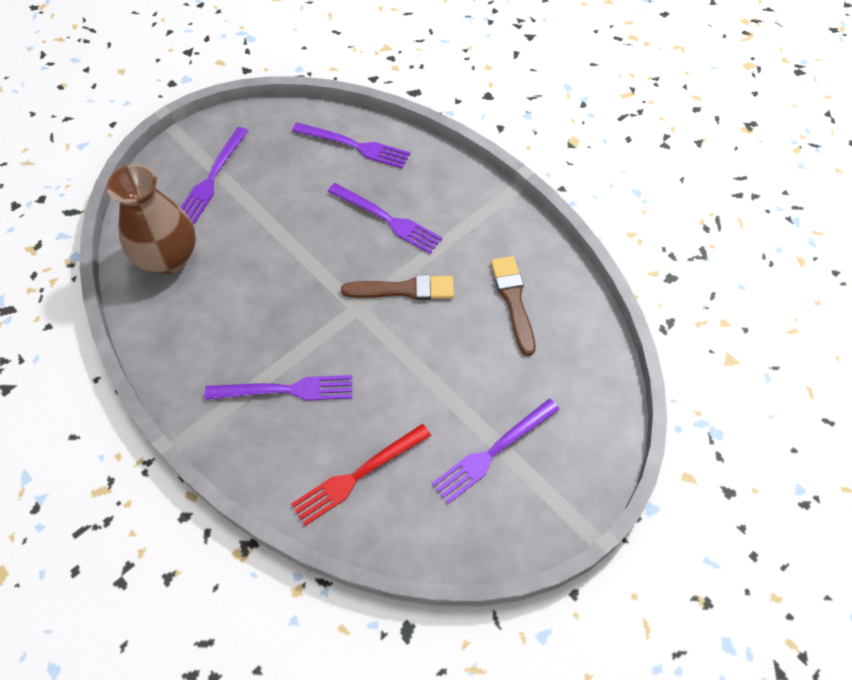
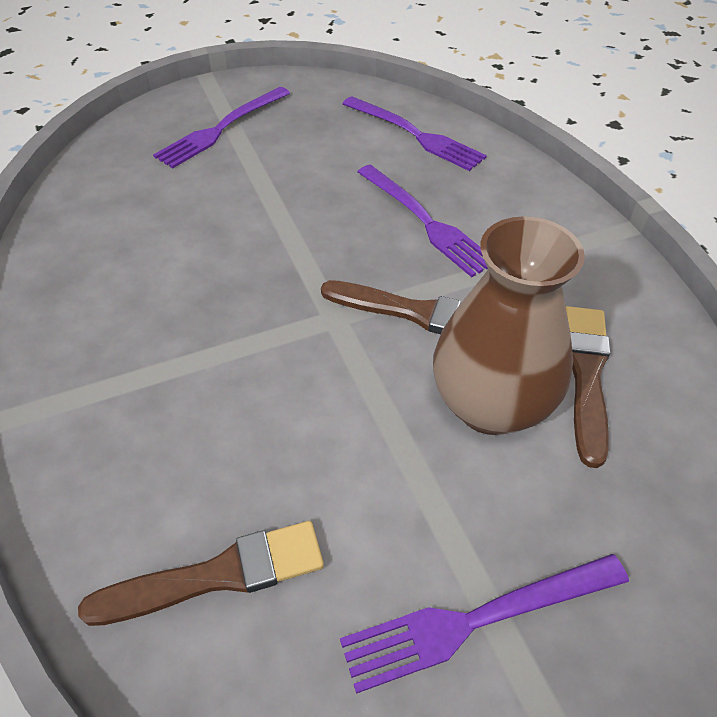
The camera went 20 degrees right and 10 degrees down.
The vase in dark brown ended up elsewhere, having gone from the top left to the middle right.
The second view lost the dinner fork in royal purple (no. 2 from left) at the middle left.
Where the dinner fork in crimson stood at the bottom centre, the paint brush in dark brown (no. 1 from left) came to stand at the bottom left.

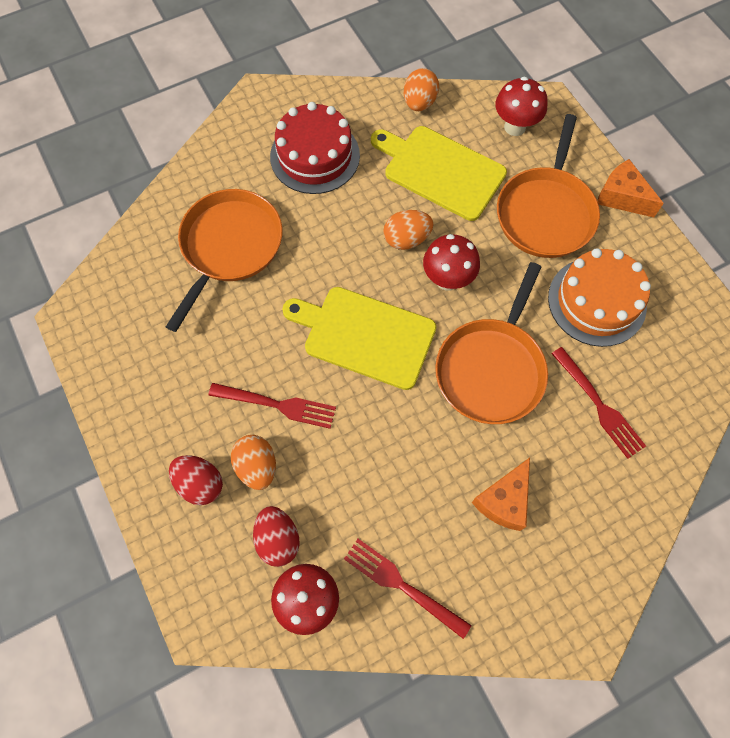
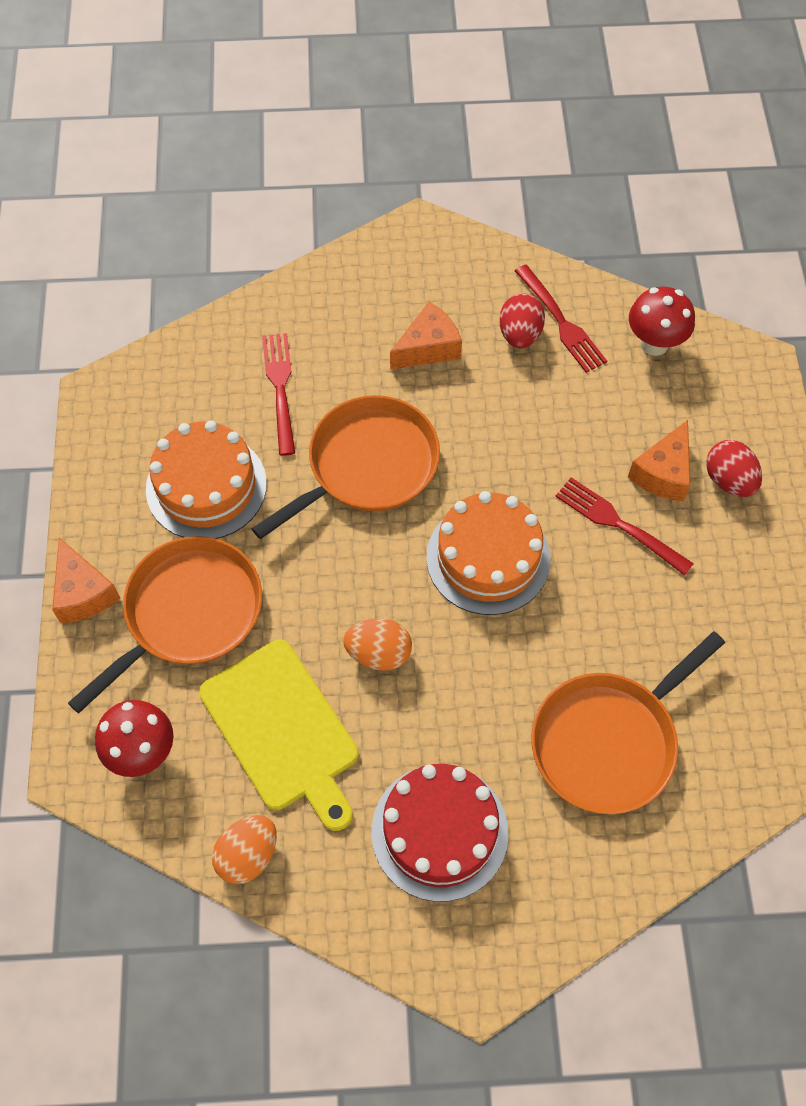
The camera went 155 degrees left and 5 degrees down.
The second view lost the mushroom in crimson (no. 2 from left) at the centre.
Where the cutting board in bright yellow (no. 1 from left) stood at the centre, the layer cake in bright orange (no. 2 from left) came to stand at the centre.
Where the egg shape in bright orange (no. 1 from left) stood at the centre, the cheese in bright orange (no. 3 from left) came to stand at the middle right.
The egg shape in crimson (no. 2 from left in the first image) ended up elsewhere, having gone from the bottom centre to the top centre.

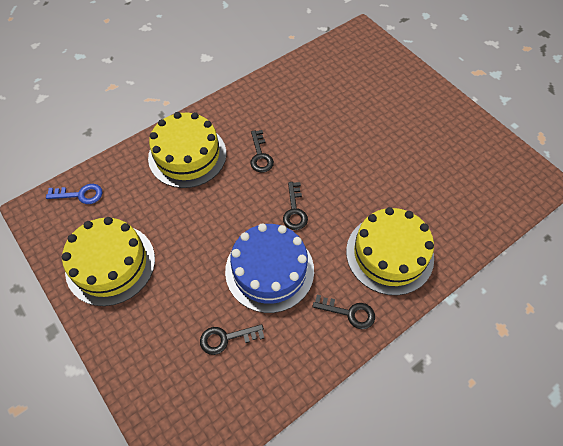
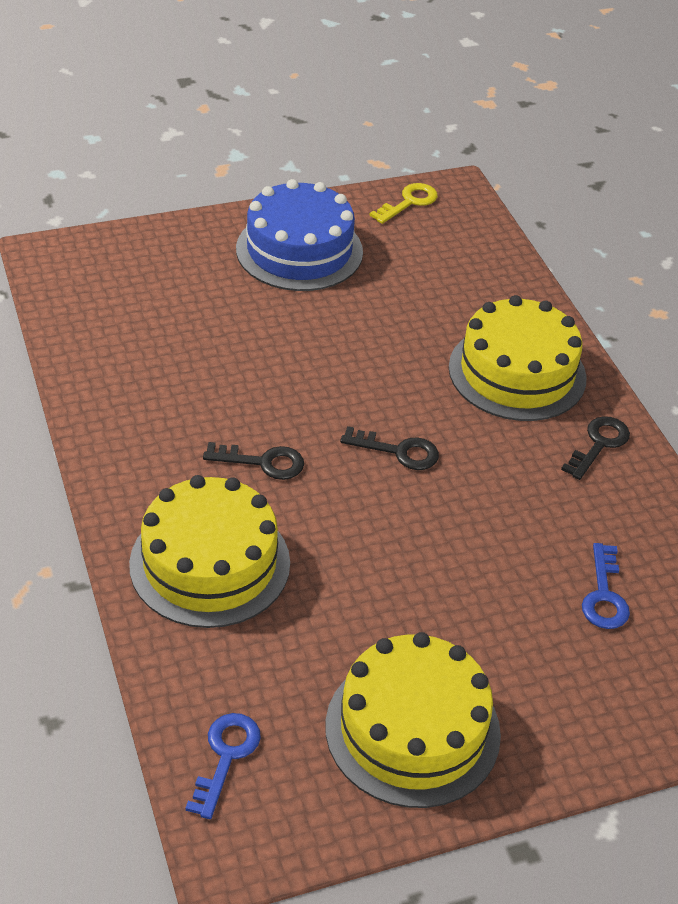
The camera went 75 degrees left and 15 degrees down.
The layer cake in cobalt ended up elsewhere, having gone from the centre to the top centre.
What was the latchkey in jet-black (no. 1 from left) at the bottom centre turned into the latchkey in cobalt (no. 2 from left) at the middle right.
The second view gained the latchkey in bright yellow at the top centre.

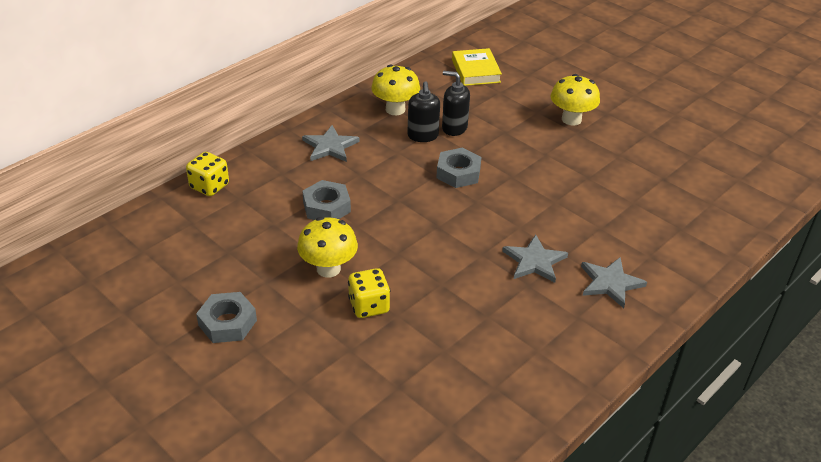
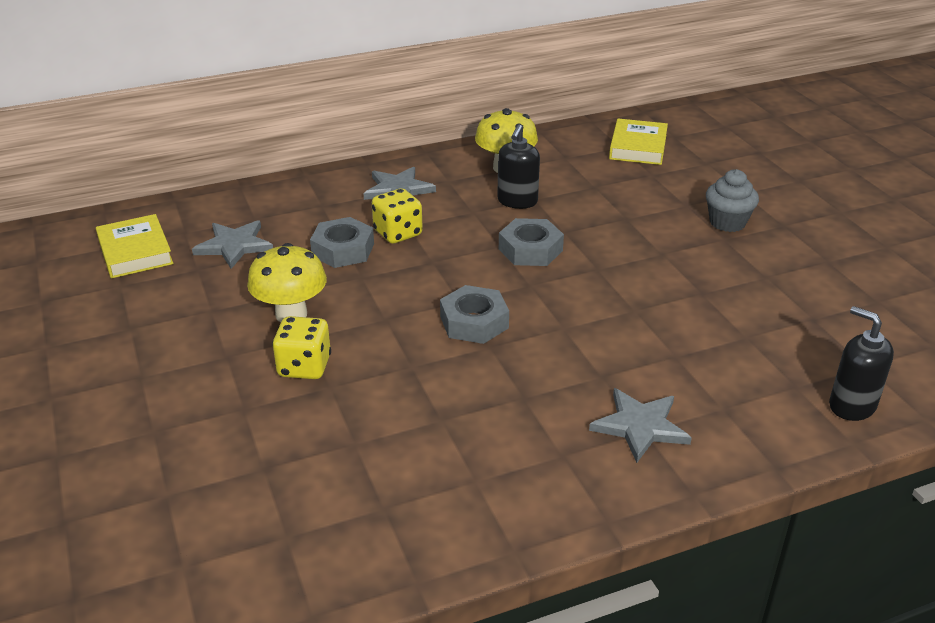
The camera went 25 degrees right and 5 degrees down.
The soap pump in jet-black (no. 2 from left) ended up elsewhere, having gone from the top centre to the middle right.
Where the mushroom in bright yellow (no. 3 from left) stood at the top right, the muffin in gray came to stand at the top right.
The die in bright yellow (no. 1 from left in the first image) ended up elsewhere, having gone from the middle left to the centre.
The star in gray (no. 2 from left in the first image) ended up elsewhere, having gone from the centre to the middle left.
The nut in gray (no. 1 from left in the first image) ended up elsewhere, having gone from the bottom left to the centre.
The second view gained the book in bright yellow (no. 1 from left) at the middle left.

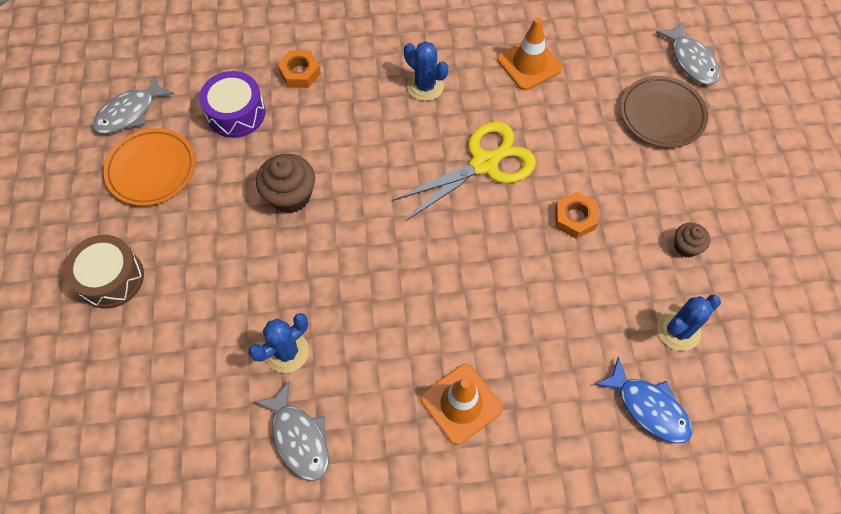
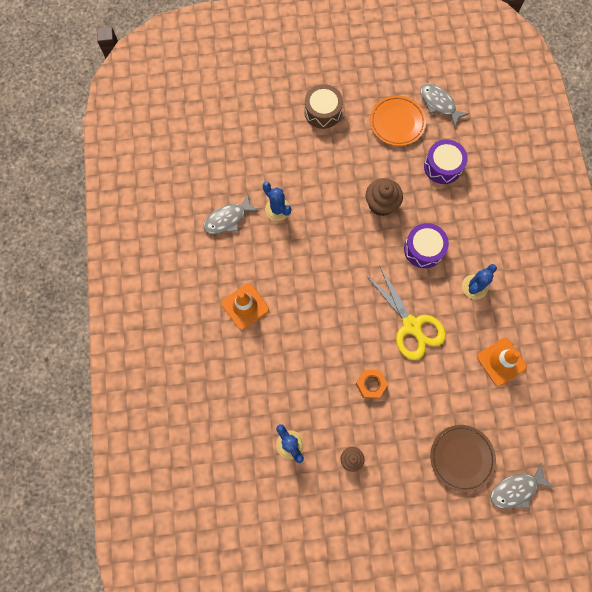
The camera went 90 degrees right and 10 degrees up.
The second view lost the nut in bright orange (no. 1 from left) at the top centre.
The second view lost the fish in cobalt at the bottom right.
The second view gained the toy drum in royal purple (no. 1 from left) at the middle right.

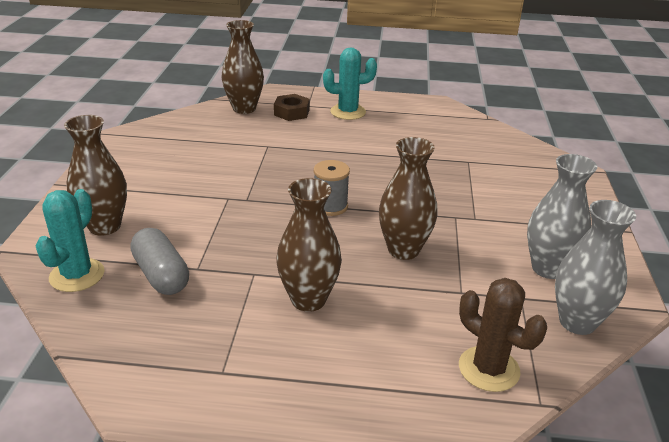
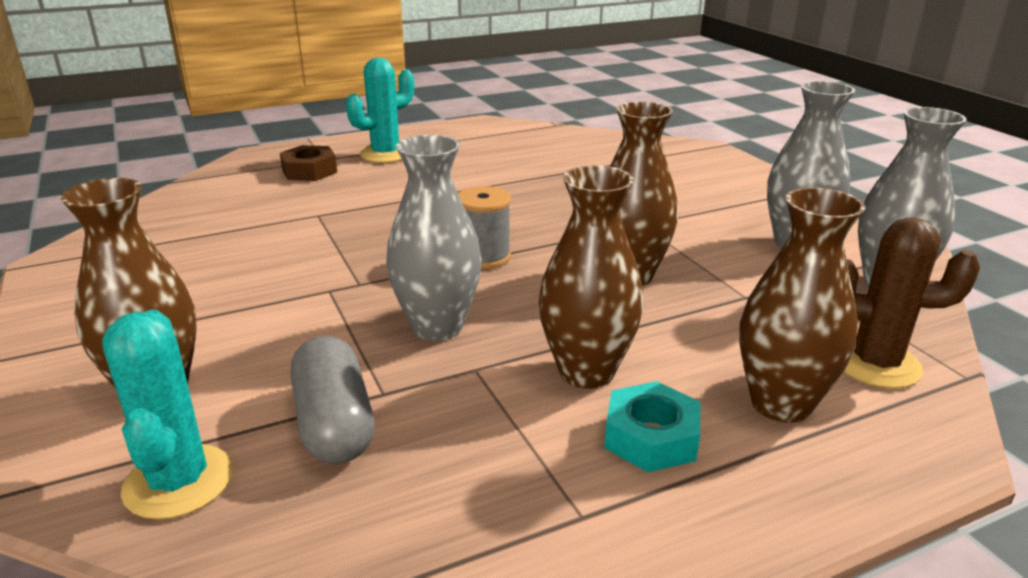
The camera went 30 degrees left and 5 degrees down.
The vase in dark brown (no. 2 from left in the first image) ended up elsewhere, having gone from the top centre to the middle right.
The pill shape in gray at the middle left ended up facing another way, 45 degrees clockwise from before.
The second view gained the vase in gray (no. 1 from left) at the centre.
The second view gained the nut in aqua at the bottom centre.

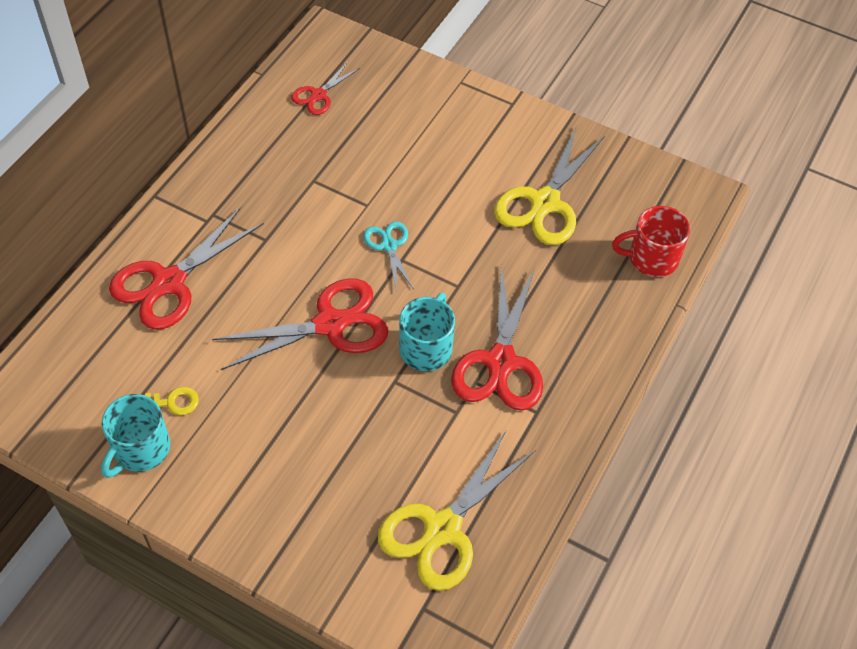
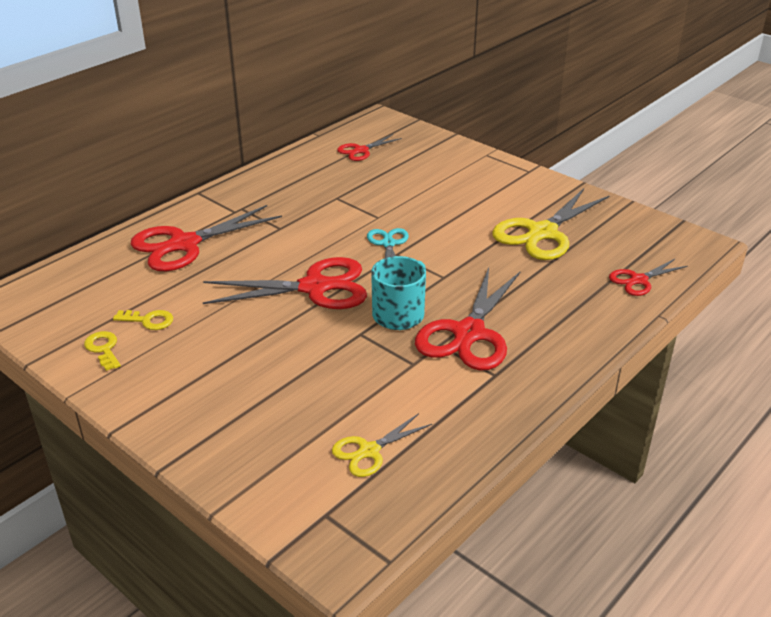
The camera went 15 degrees right and 20 degrees down.
Where the mug in crimson stood at the middle right, the shears in crimson (no. 5 from left) came to stand at the middle right.
Where the mug in aqua (no. 1 from left) stood at the bottom left, the latchkey in bright yellow (no. 1 from left) came to stand at the middle left.
The size of the shears in bright yellow (no. 1 from left) at the bottom centre changed by a factor of 0.53.

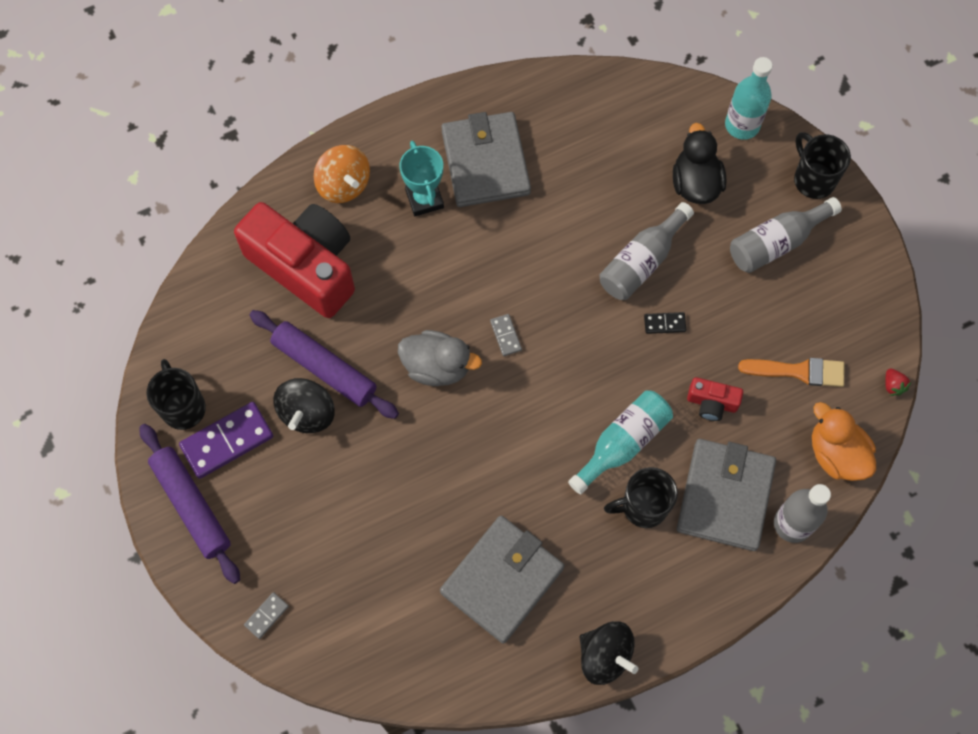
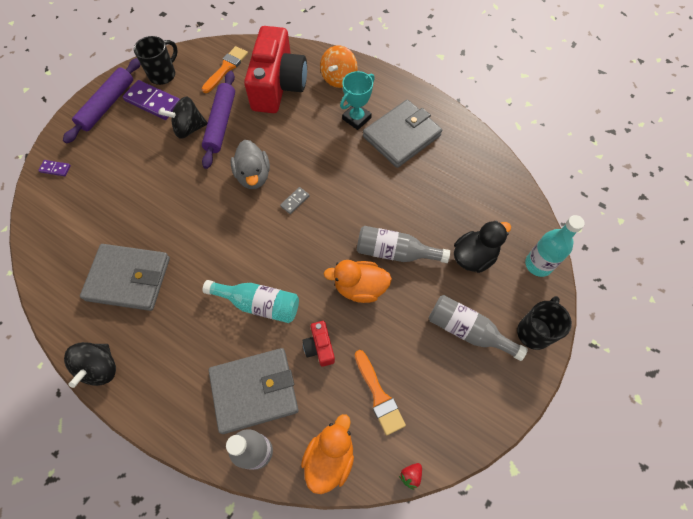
The camera went 60 degrees right and 5 degrees down.
Where the domino tile in jet-black stood at the middle right, the rubber duck in bright orange (no. 2 from left) came to stand at the centre.
The second view lost the mug in jet-black (no. 2 from left) at the bottom centre.
What was the domino tile in gray (no. 1 from left) at the bottom left turned into the domino tile in royal purple (no. 1 from left) at the top left.
The second view gained the paint brush in bright orange (no. 1 from left) at the top left.

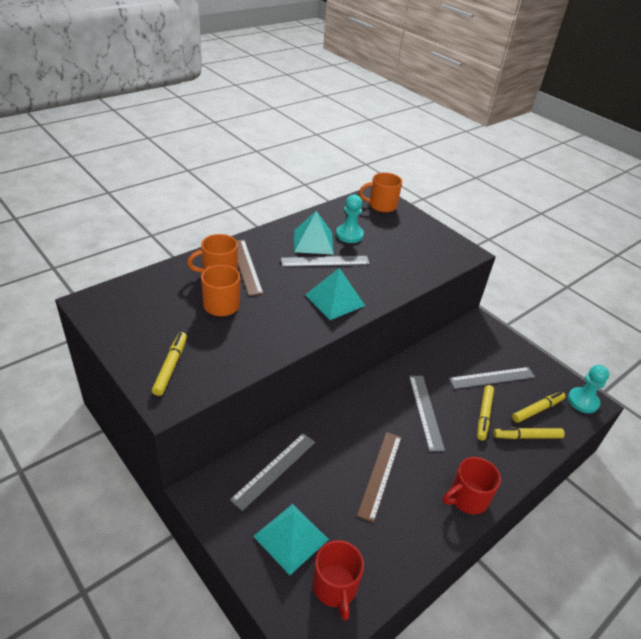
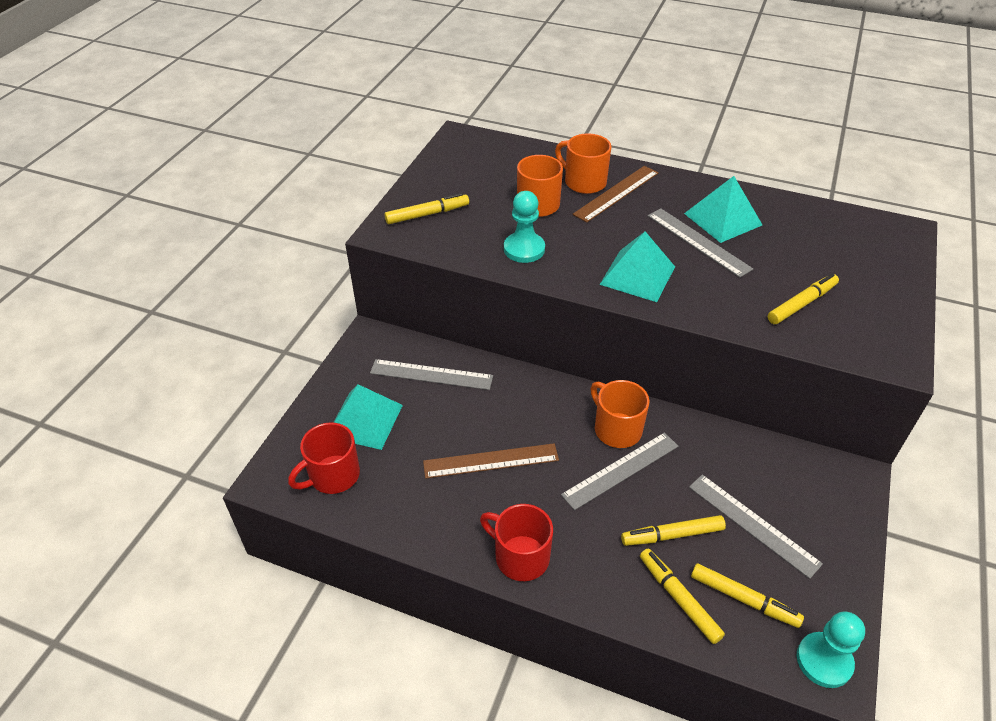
The camera went 65 degrees right and 5 degrees up.
The mug in bright orange (no. 3 from left) ended up elsewhere, having gone from the top centre to the centre.
The chess pawn in aqua (no. 1 from left) ended up elsewhere, having gone from the centre to the top centre.
The second view gained the marker pen in bright yellow (no. 5 from left) at the middle right.

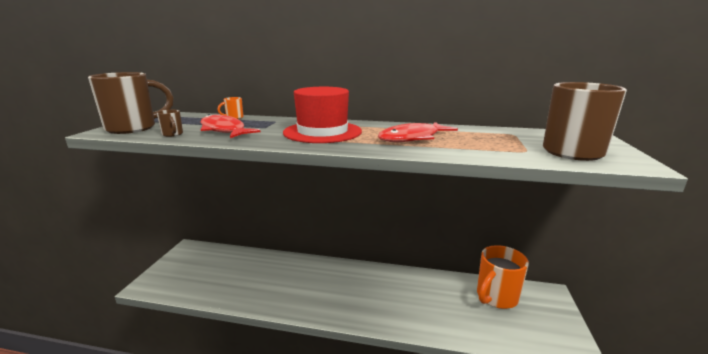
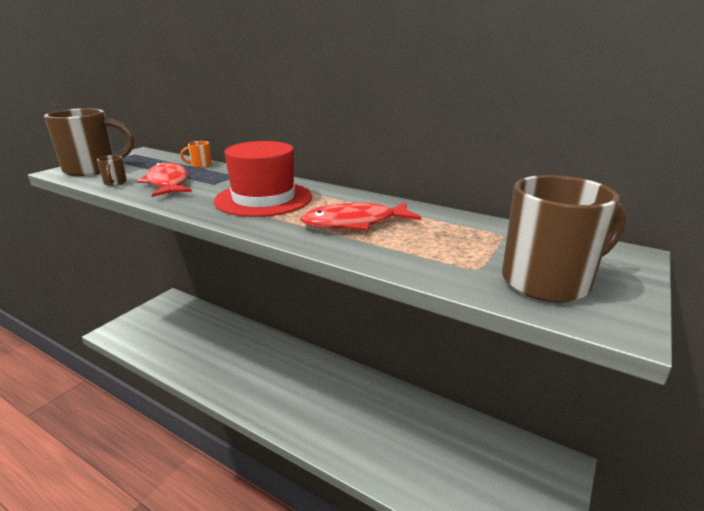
The camera went 20 degrees right and 5 degrees up.
The second view lost the mug in bright orange (no. 2 from left) at the bottom right.

